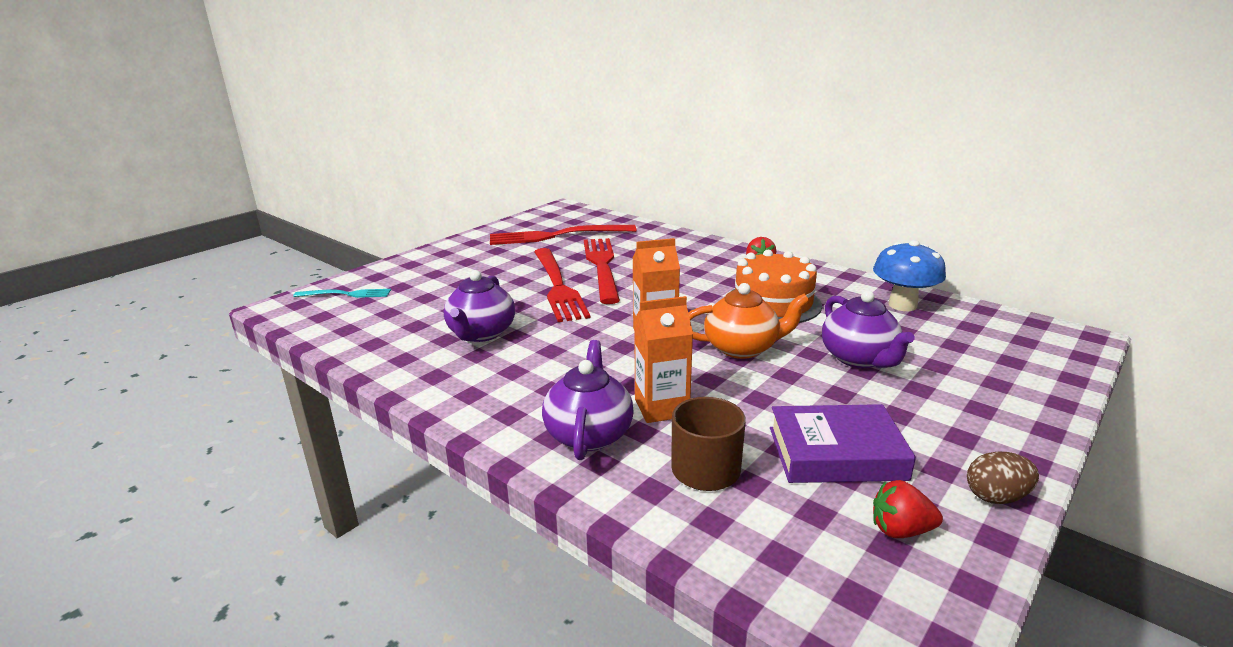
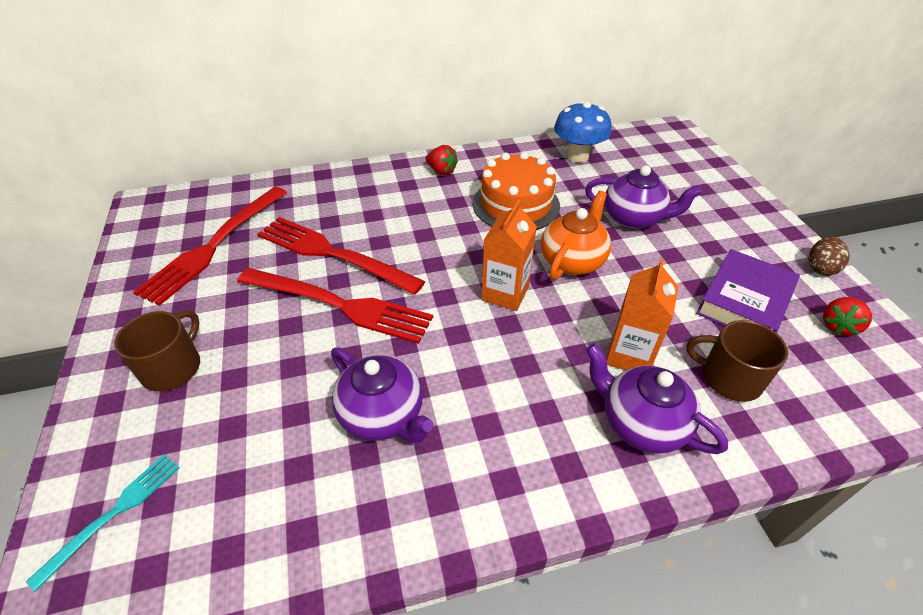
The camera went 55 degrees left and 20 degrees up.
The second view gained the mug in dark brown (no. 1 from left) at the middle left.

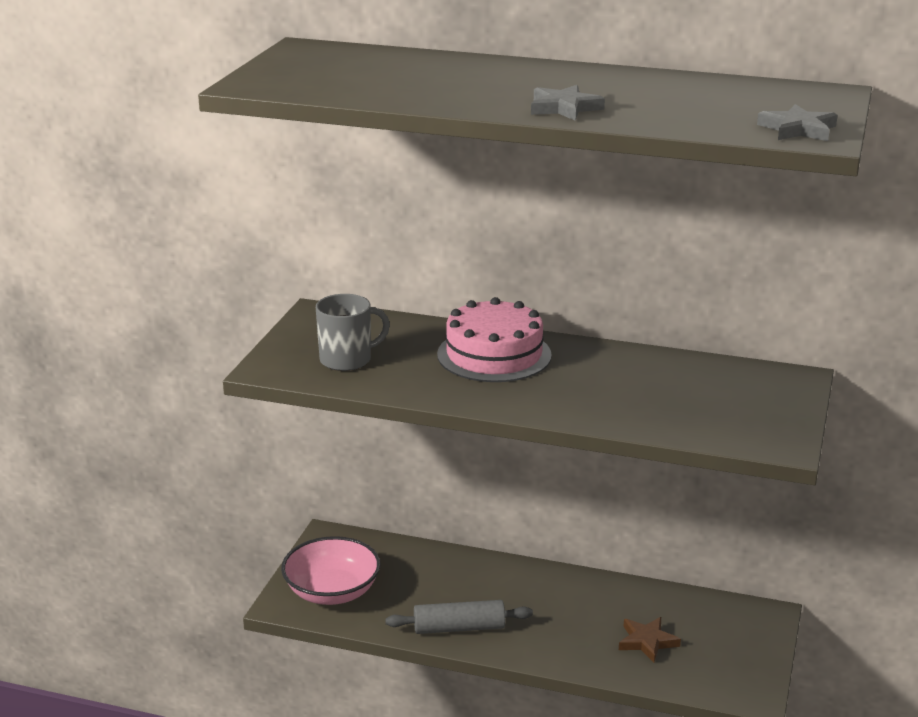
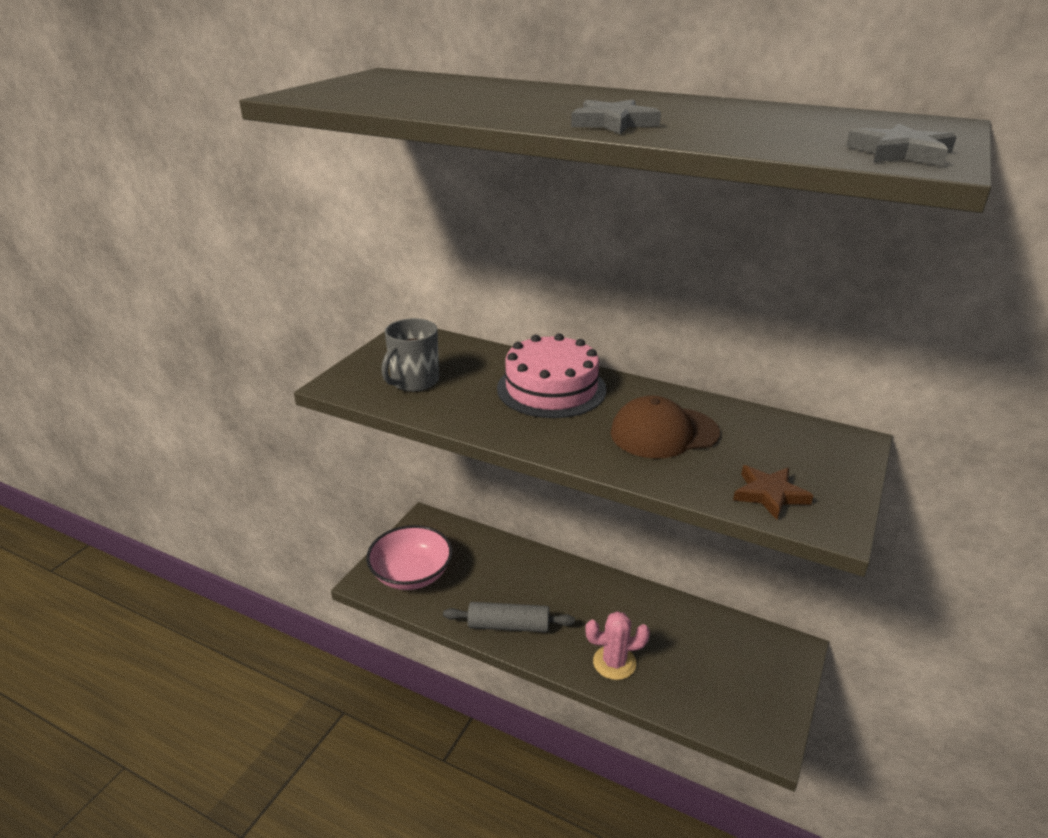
The camera went 10 degrees right and 5 degrees up.
The mug in gray at the centre ended up facing another way, 135 degrees clockwise from before.
The star in dark brown ended up elsewhere, having gone from the bottom right to the middle right.
The second view gained the cap in dark brown at the centre.
The second view gained the saguaro cactus in pink at the bottom centre.

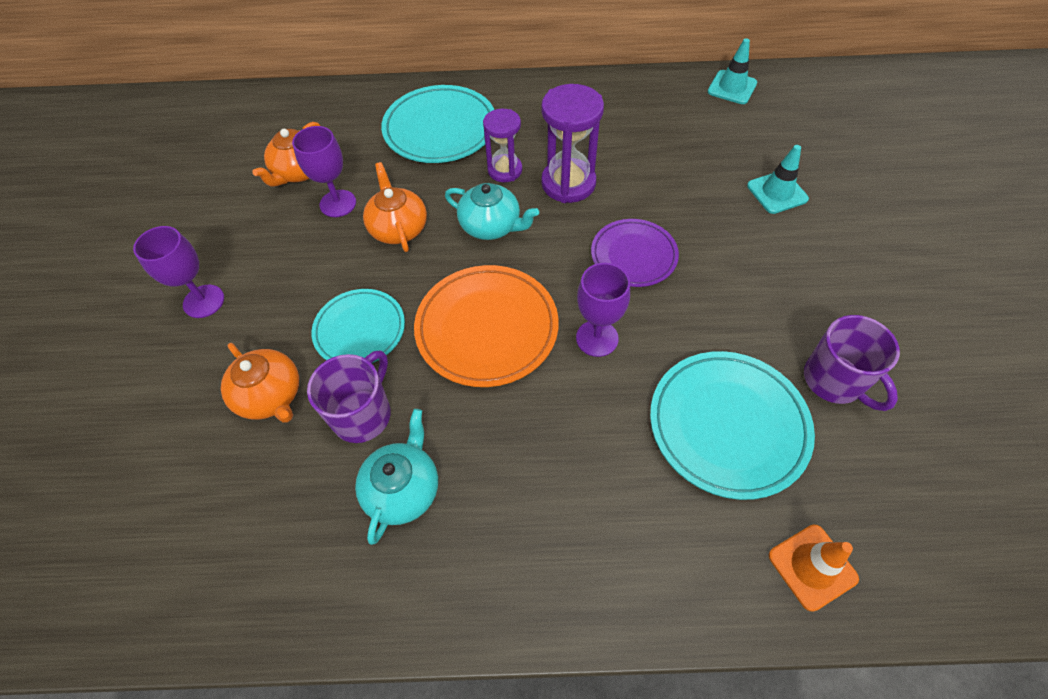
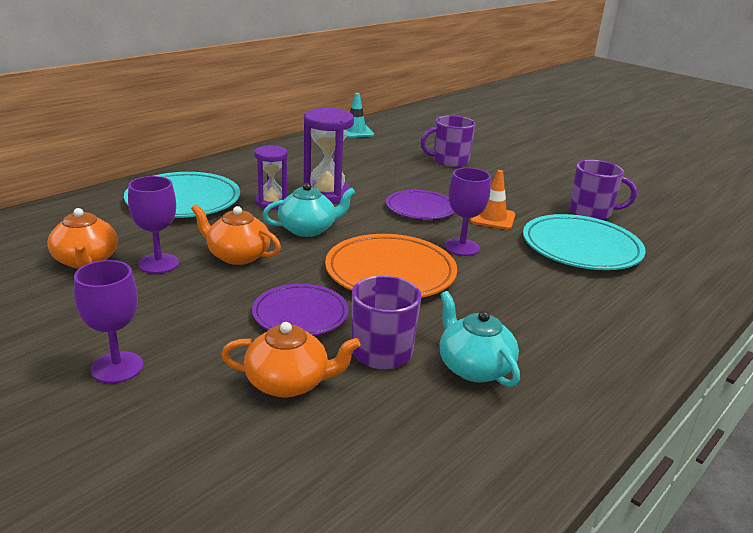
The camera went 50 degrees left and 30 degrees down.
Where the road cone in aqua (no. 2 from left) stood at the top right, the mug in royal purple (no. 2 from left) came to stand at the top centre.
What was the flat dish in aqua (no. 1 from left) at the centre turned into the flat dish in royal purple (no. 1 from left) at the centre.
The road cone in bright orange ended up elsewhere, having gone from the bottom right to the centre.

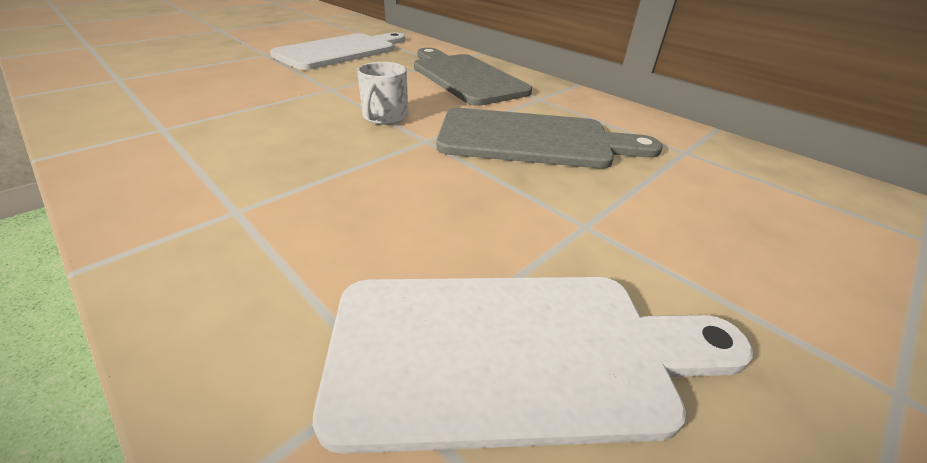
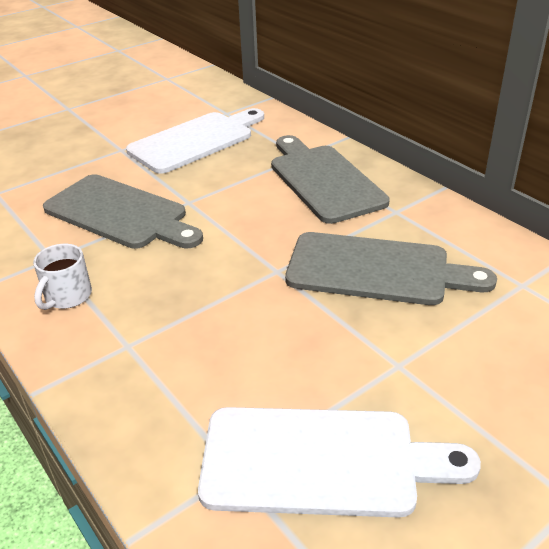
The camera went 10 degrees right and 0 degrees up.
The mug in pure white ended up elsewhere, having gone from the top centre to the middle left.
The second view gained the cutting board in gray (no. 1 from left) at the middle left.

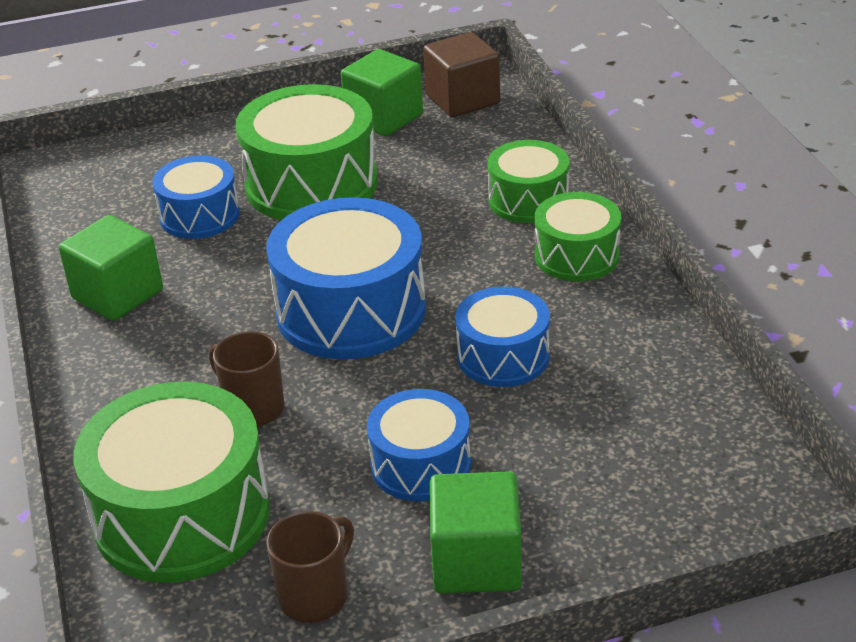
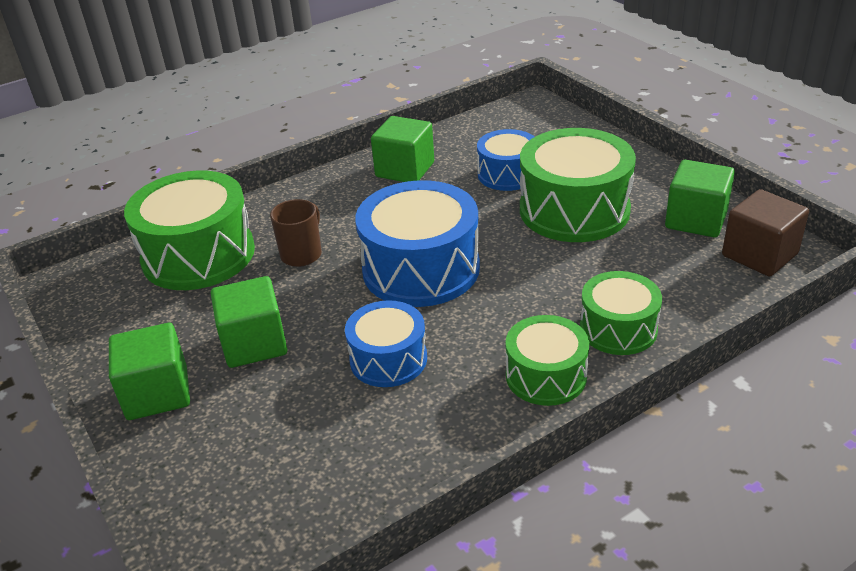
The camera went 75 degrees right and 0 degrees up.
Where the toy drum in cobalt (no. 3 from left) stood at the bottom centre, the cube in leaf-green (no. 2 from left) came to stand at the middle left.
The second view lost the mug in dark brown (no. 2 from left) at the bottom centre.

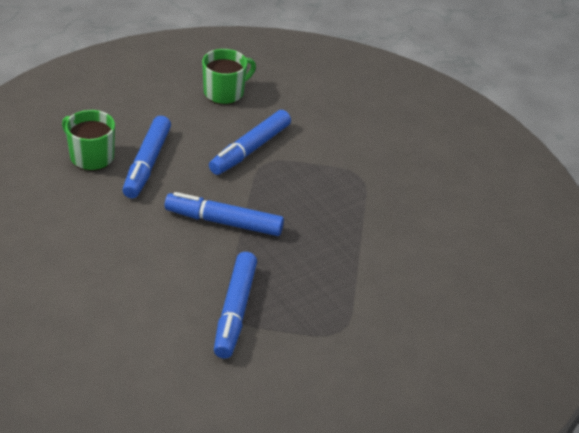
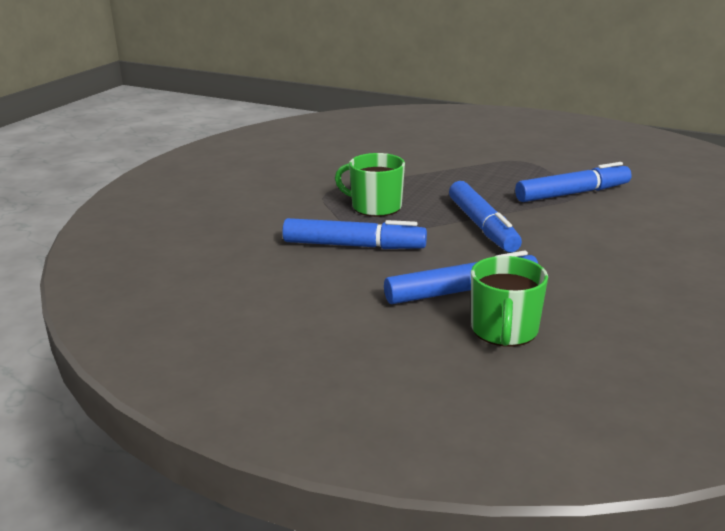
The camera went 115 degrees left and 15 degrees down.
The mug in leaf-green (no. 2 from left in the first image) ended up elsewhere, having gone from the top centre to the centre.

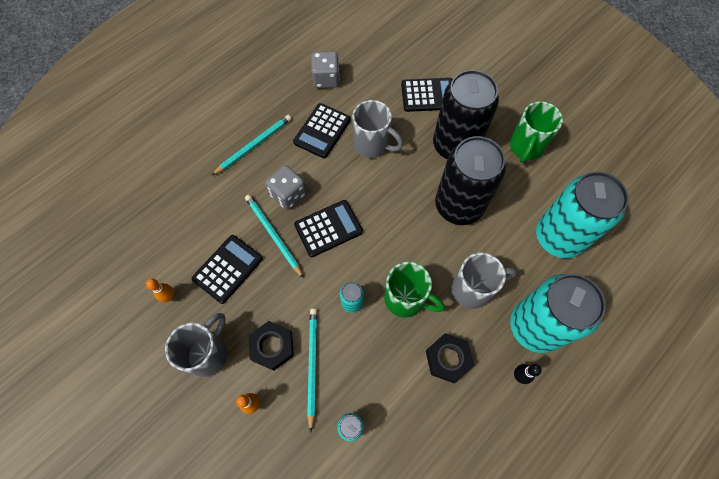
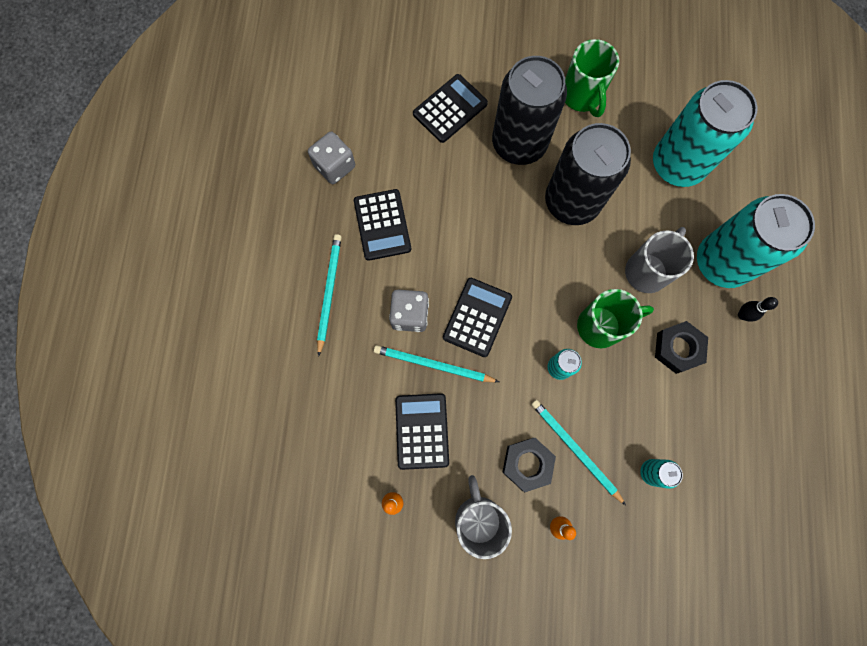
The camera went 40 degrees left and 10 degrees up.
The second view lost the mug in gray (no. 2 from left) at the top centre.

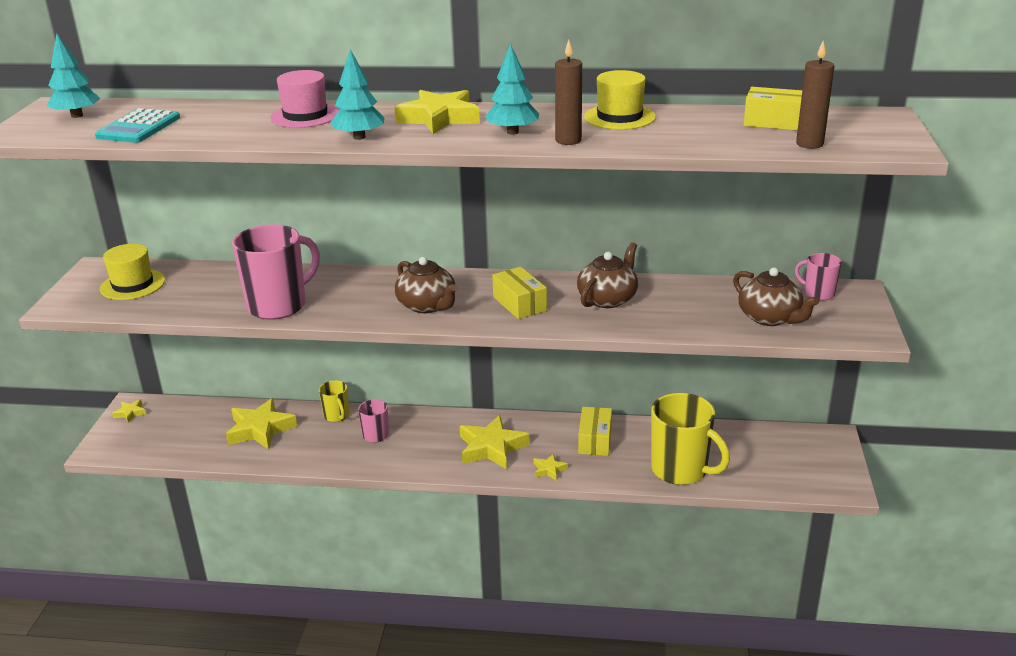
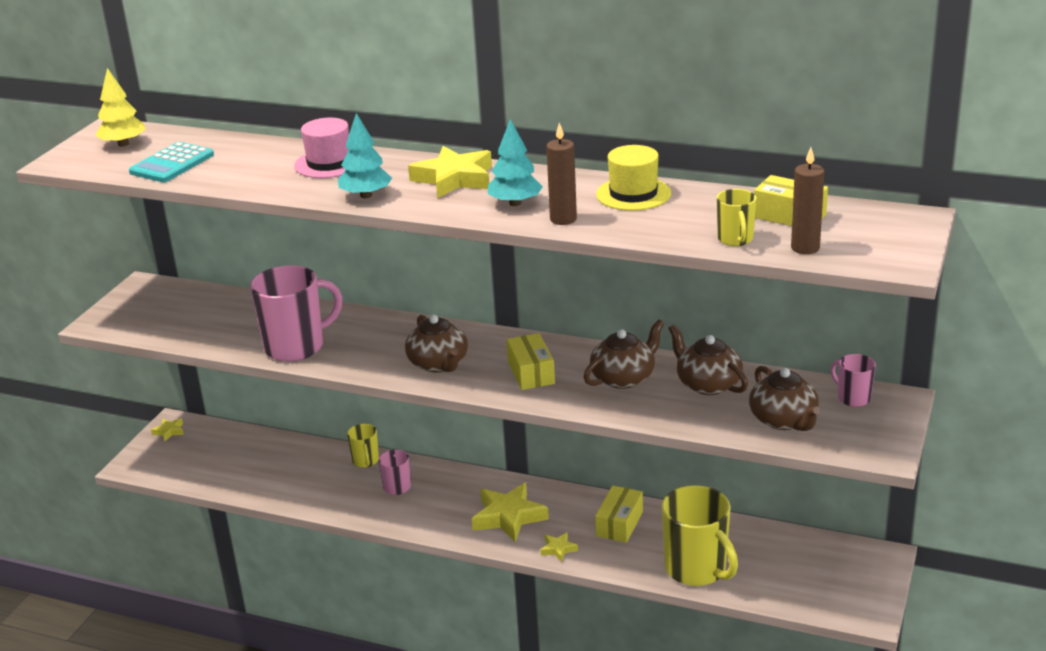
The camera went 15 degrees right and 0 degrees up.
What was the fir tree in aqua (no. 1 from left) at the top left turned into the fir tree in bright yellow at the top left.
The second view lost the tall hat in bright yellow (no. 1 from left) at the middle left.
The second view lost the star in bright yellow (no. 2 from left) at the middle left.
The second view gained the mug in bright yellow (no. 3 from left) at the middle right.
The second view gained the china teapot in dark brown (no. 3 from left) at the middle right.

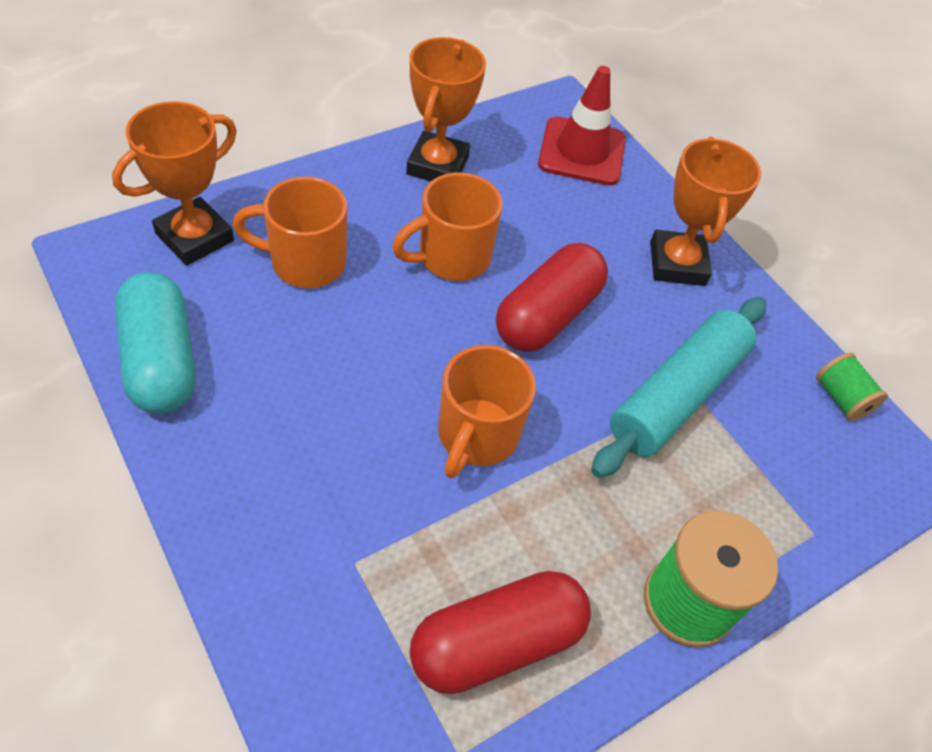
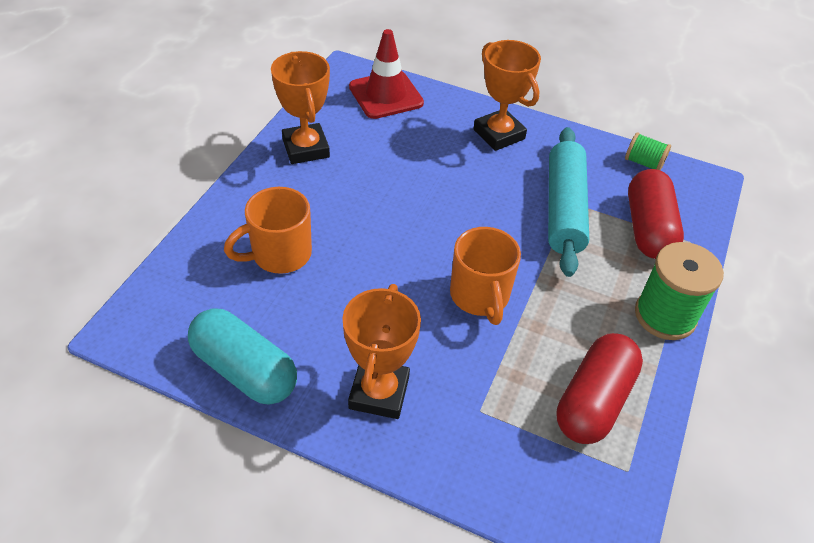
The camera went 30 degrees left and 5 degrees down.
The trophy in bright orange (no. 1 from left in the first image) ended up elsewhere, having gone from the top left to the centre.
The second view lost the mug in bright orange (no. 2 from left) at the top centre.
The pill shape in crimson (no. 2 from left) ended up elsewhere, having gone from the centre to the middle right.

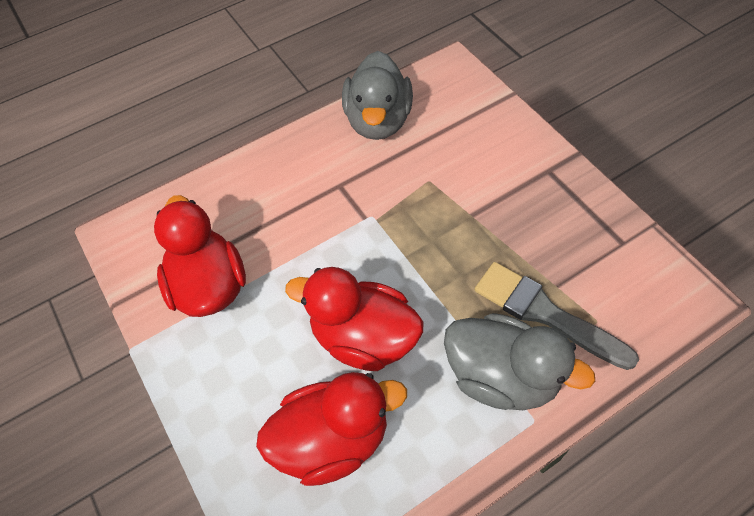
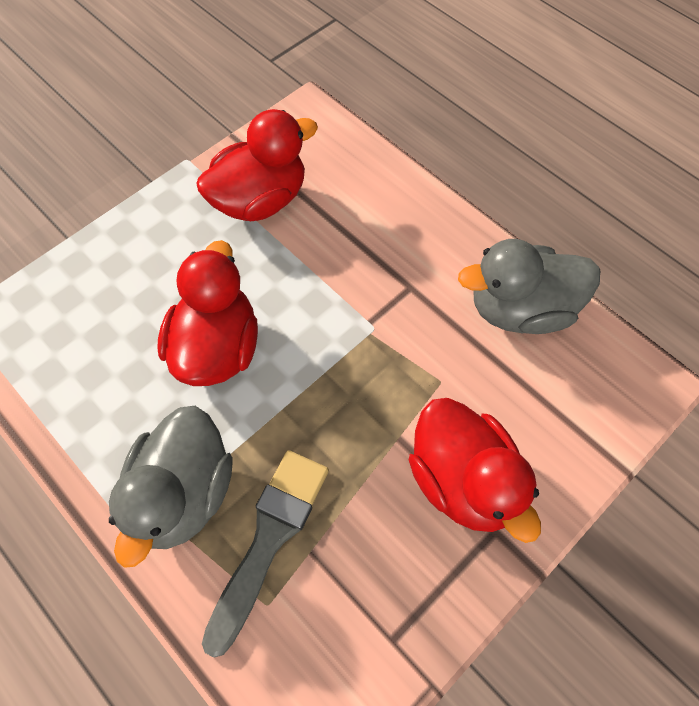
The camera went 75 degrees right and 5 degrees up.
The rubber duck in crimson (no. 2 from left in the first image) ended up elsewhere, having gone from the bottom centre to the middle right.

